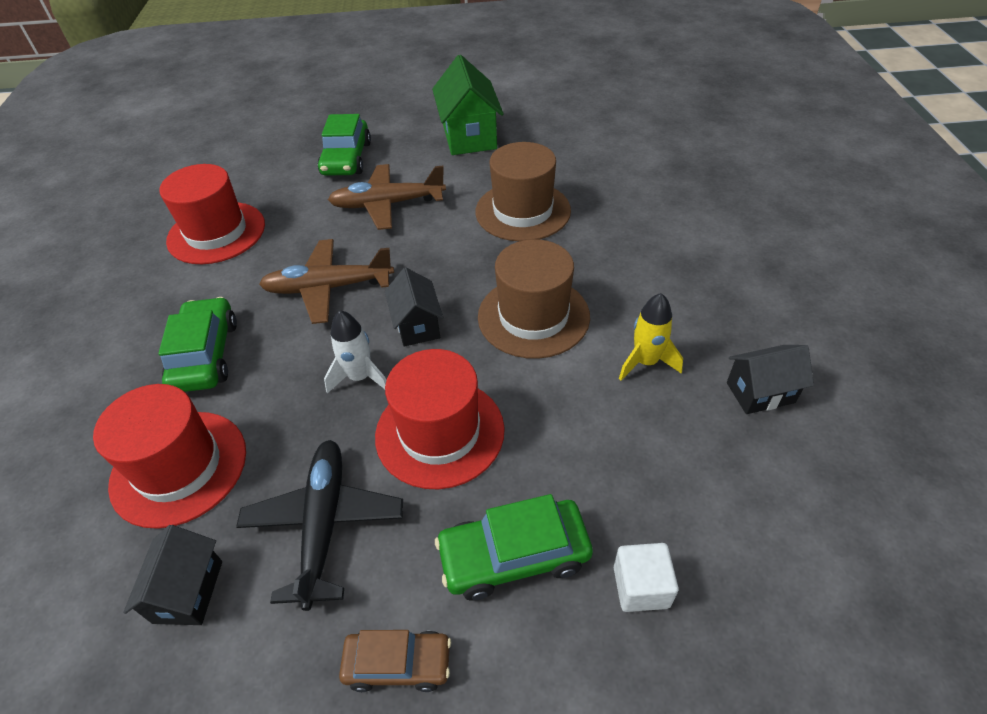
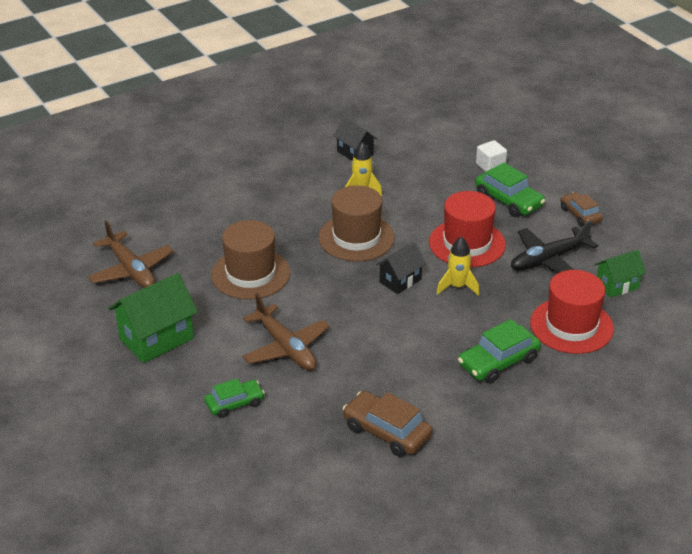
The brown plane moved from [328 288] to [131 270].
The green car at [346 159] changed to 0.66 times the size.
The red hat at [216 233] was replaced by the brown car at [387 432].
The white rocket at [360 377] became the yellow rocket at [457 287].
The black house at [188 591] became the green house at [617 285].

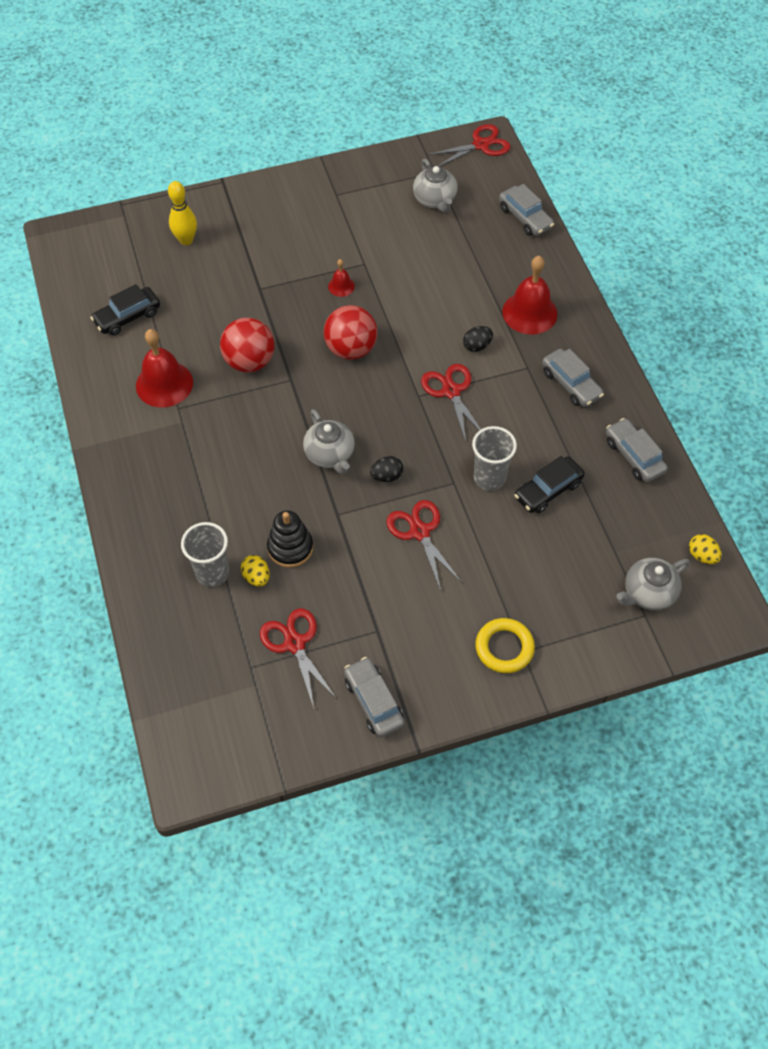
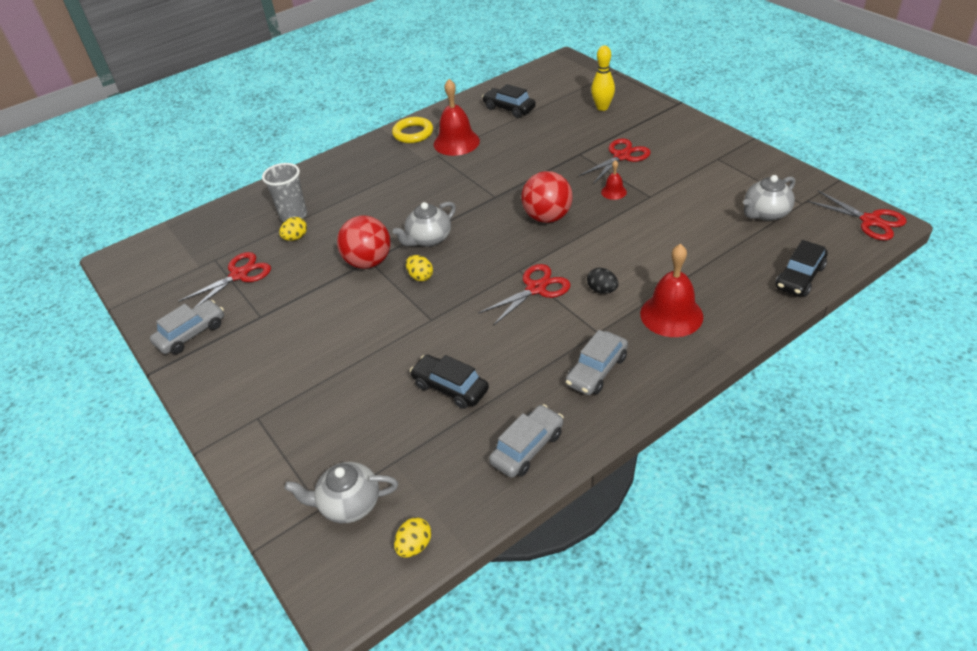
The grey teapot at [648 593] turned 45 degrees counterclockwise.
The red ball moved from [249 362] to [368 262].
The yellow ring moved from [504 648] to [413 133].
The black egg at [387 476] became the yellow egg at [420 276].
The red scissors moved from [419 532] to [621 156].
The grey car at [525 218] became the black car at [799 277].
The black stacking toy at [290 548] disappeared.
The grey cup at [489 478] disappeared.

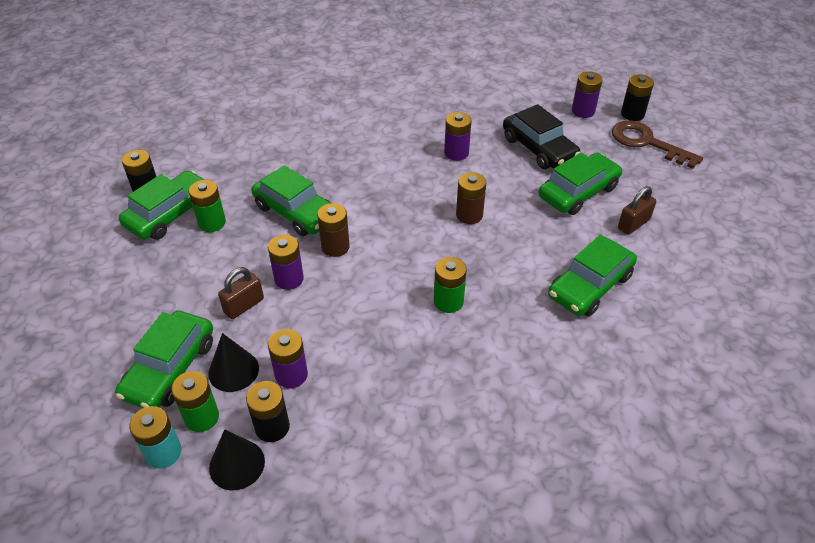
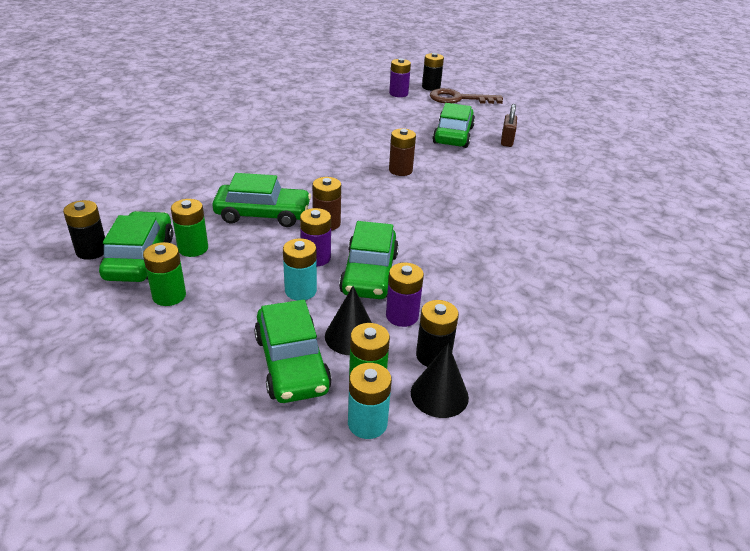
The green battery moved from [448 301] to [169 296].
The brown padlock at [244 306] was replaced by the turquoise battery at [300 290].
The green car moved from [590 286] to [369 273].
The purple battery at [456 153] disappeared.
The black car at [538 148] disappeared.

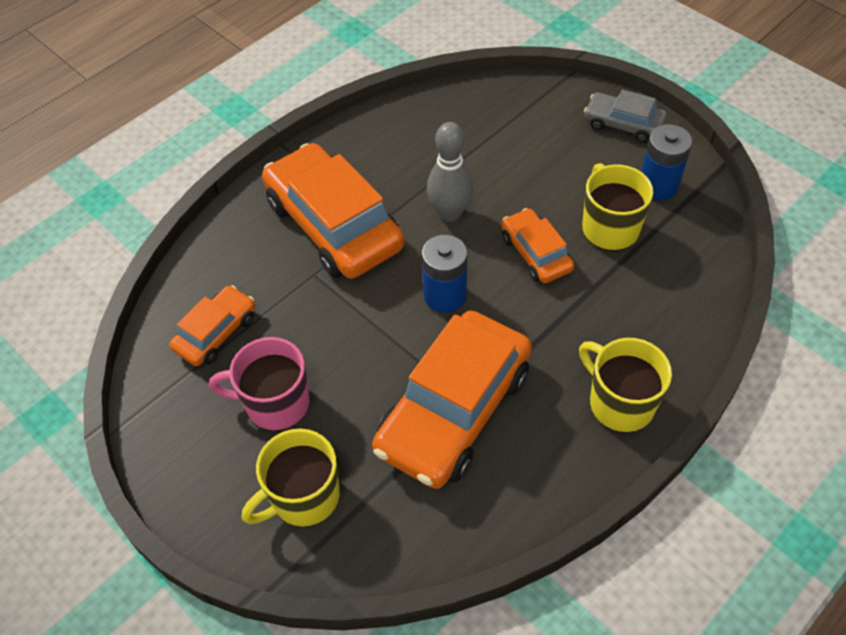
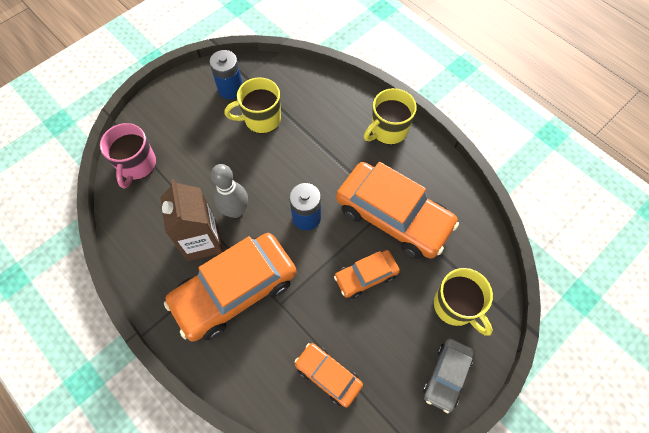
The pink mug moved from [275 403] to [137 165].
The brown carton at [202 241] appeared.
The orange car moved from [535 253] to [366 276].
The grey car moved from [623 124] to [446 375].

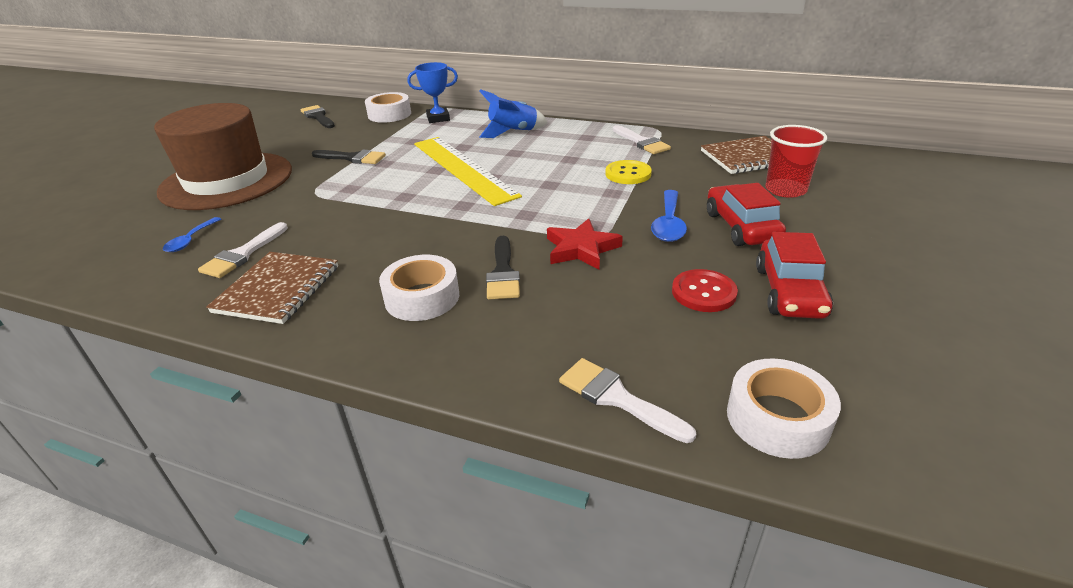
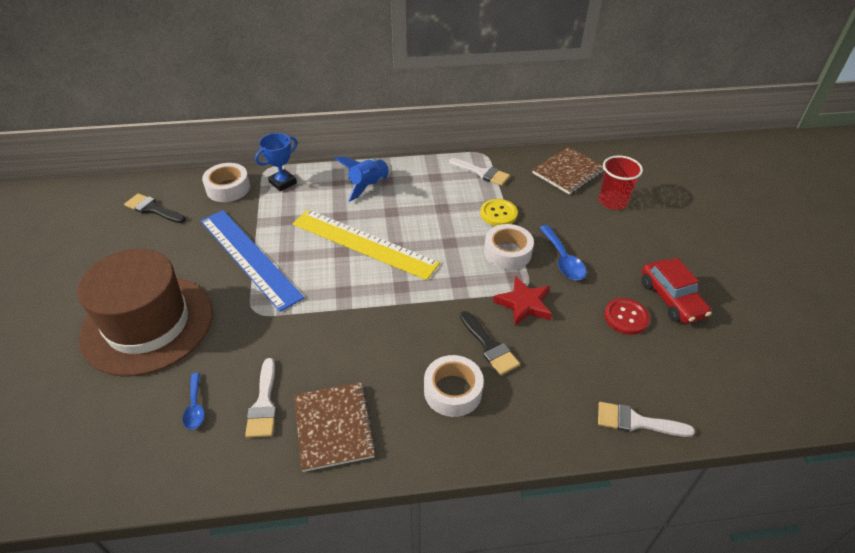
The black brush at [353 158] was replaced by the blue ruler at [249 258].
The white tape moved from [777 418] to [507 252].
The red car at [741 227] disappeared.

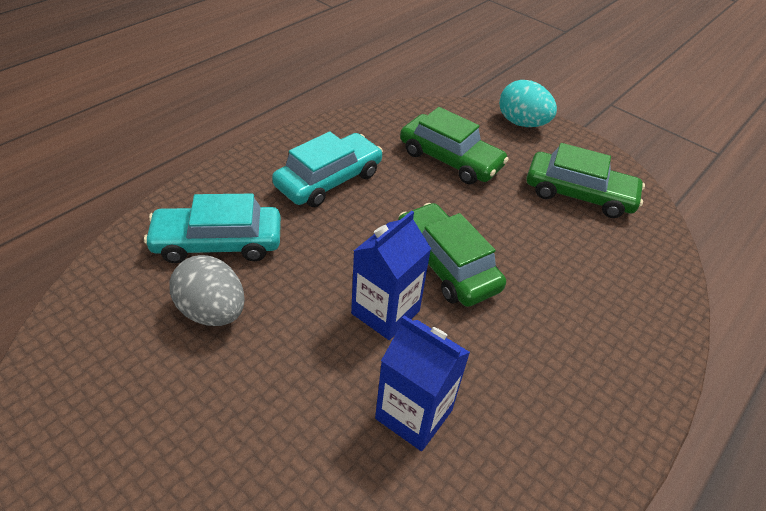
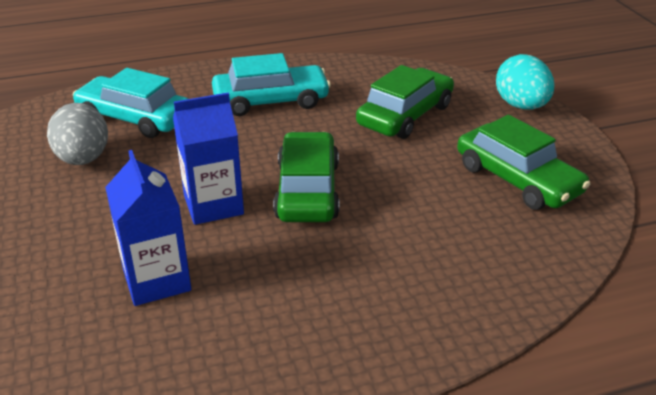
The green car at [450 159] turned 120 degrees counterclockwise.

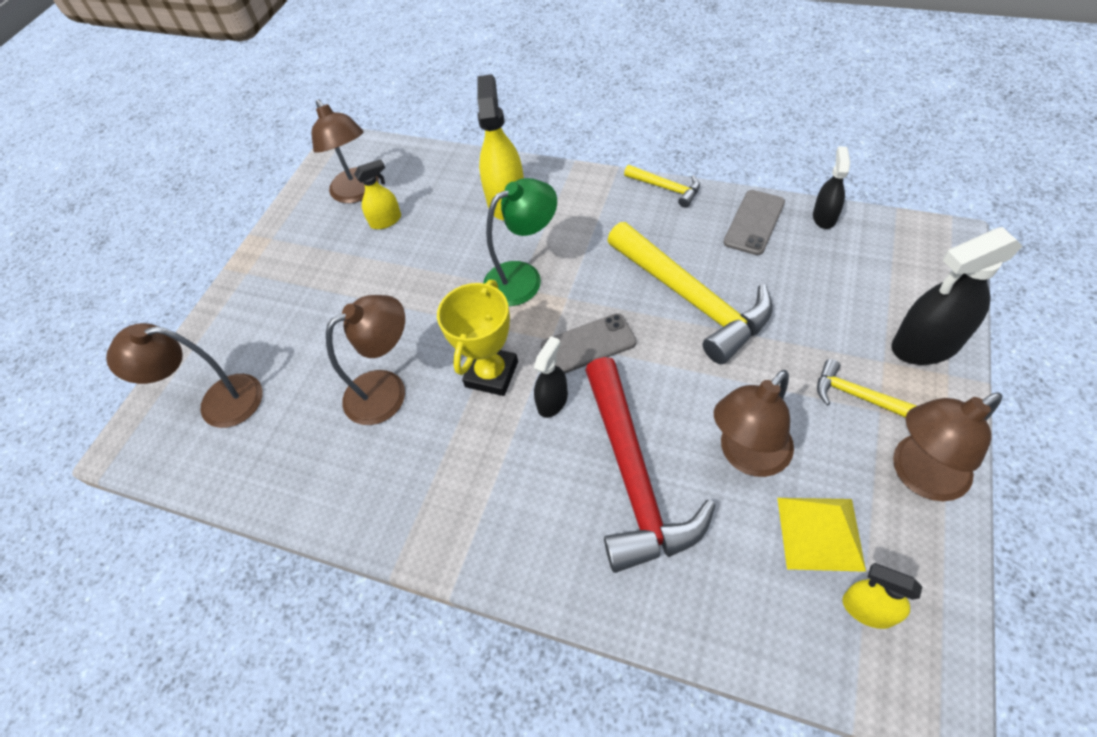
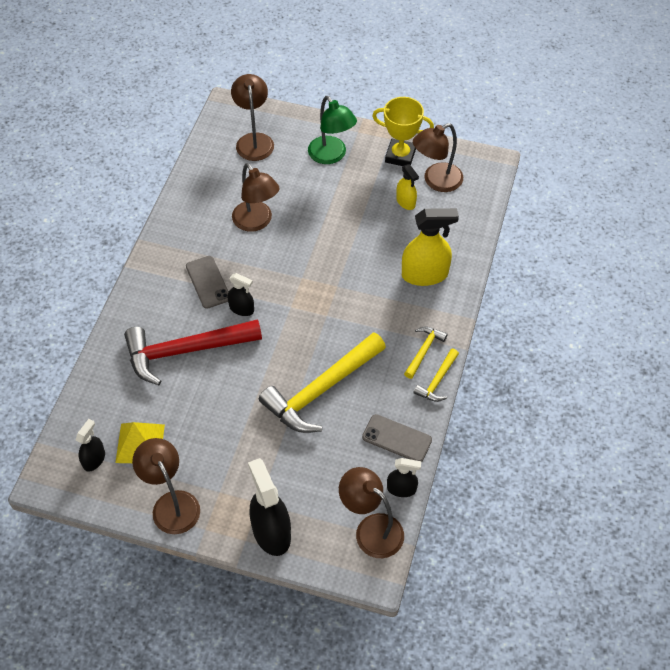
The yellow spray bottle at [868 609] became the black spray bottle at [94 459].
The grey phone moved from [588 344] to [208 282].
The green lamp moved from [523 278] to [331 156].
The brown lamp moved from [747 456] to [371 529].
The yellow trophy moved from [491 374] to [400 156].
The yellow hammer moved from [858 396] to [423 351].

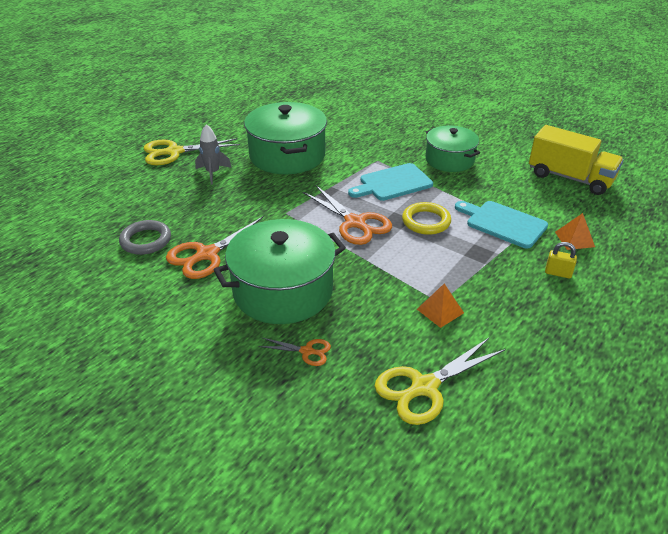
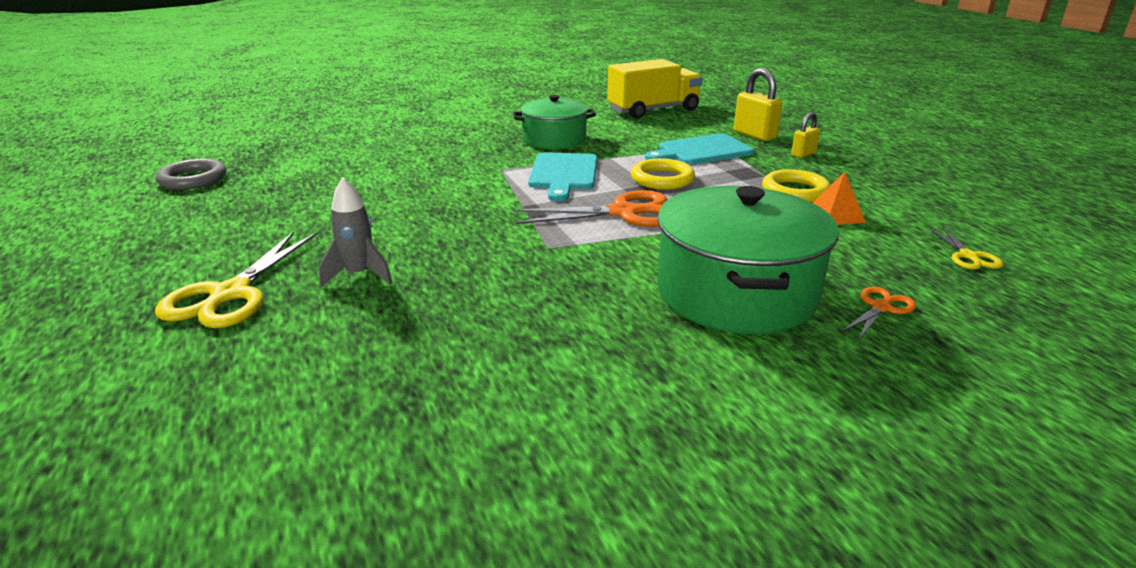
The grey ring moved from [146 240] to [193 179].
The orange pyramid at [574 239] was replaced by the yellow padlock at [754 135].
The yellow ring at [795 191] appeared.
The yellow scissors at [424 387] changed to 0.52 times the size.
The orange scissors at [207 254] disappeared.
The green pot at [287 155] disappeared.

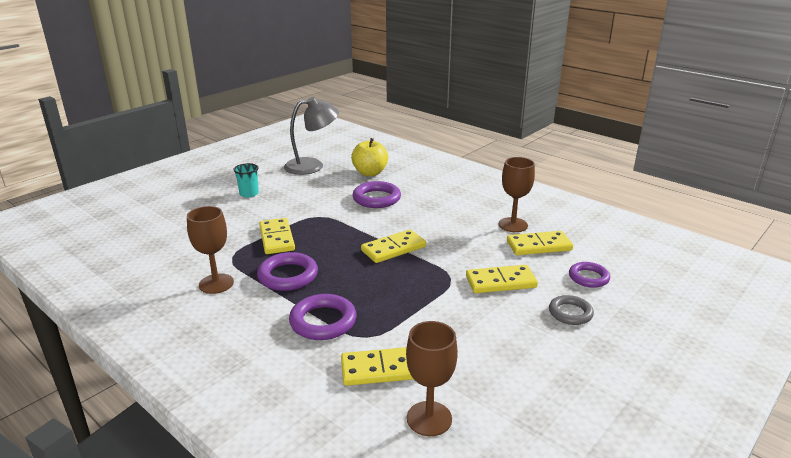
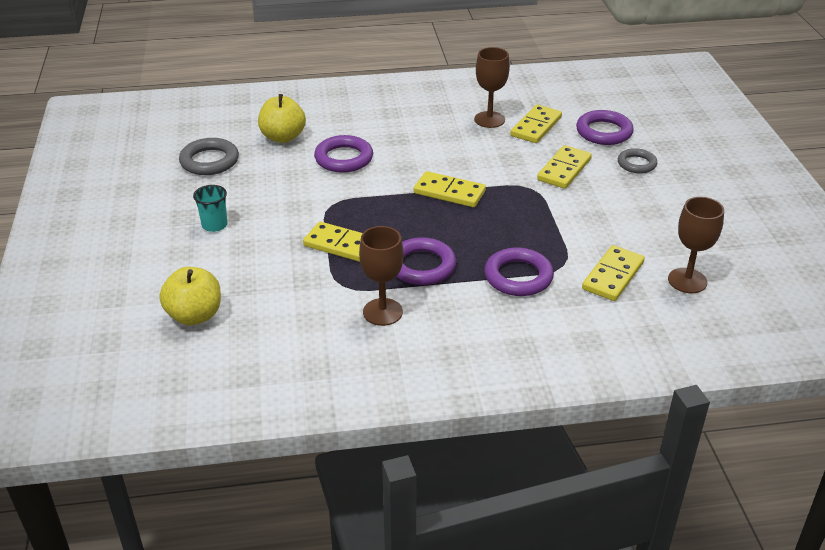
The yellow apple at [195 315] appeared.
The grey lamp at [312 166] was replaced by the grey ring at [209 161].
The yellow domino at [393 249] turned 75 degrees counterclockwise.
The purple ring at [588 277] changed to 1.51 times the size.

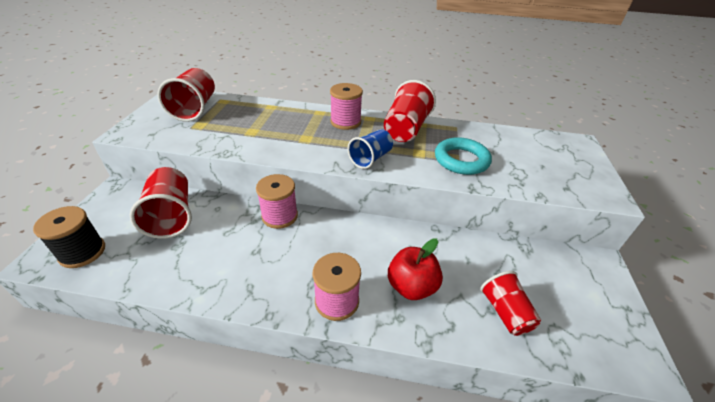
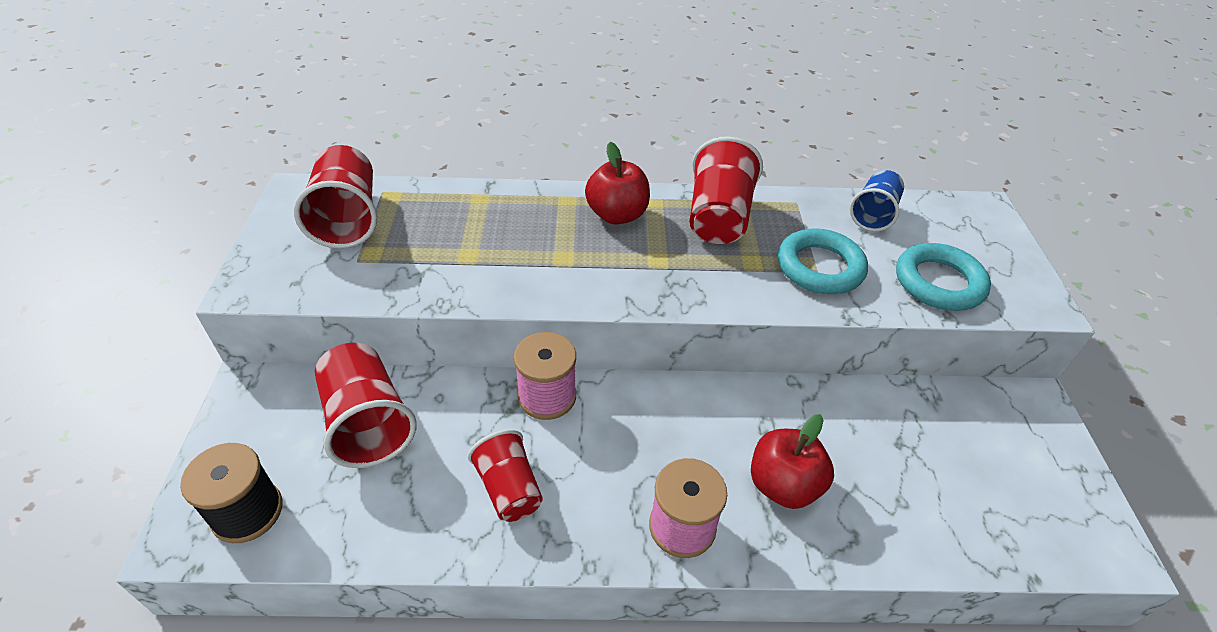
The red cup moved from [505 312] to [509 488].
The pink spool at [345 122] was replaced by the red apple at [617 215].
The blue cup moved from [370 158] to [873 214].
The turquoise ring at [939 282] appeared.

